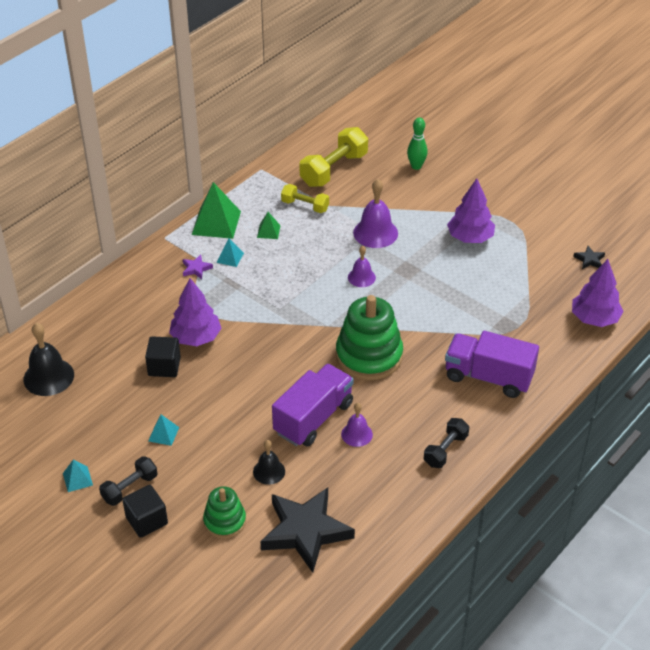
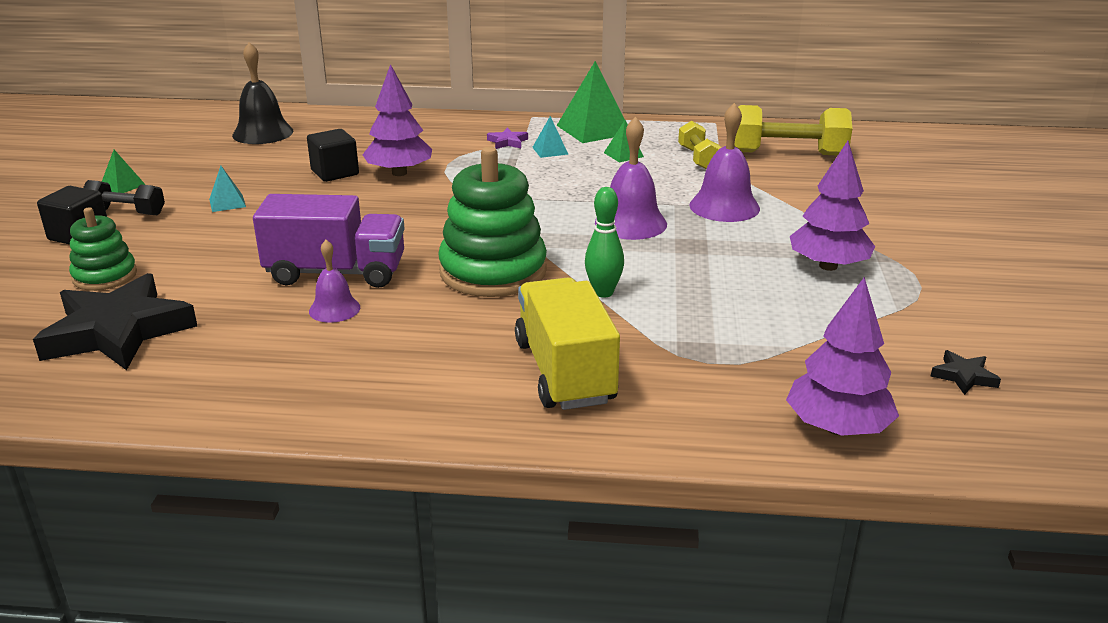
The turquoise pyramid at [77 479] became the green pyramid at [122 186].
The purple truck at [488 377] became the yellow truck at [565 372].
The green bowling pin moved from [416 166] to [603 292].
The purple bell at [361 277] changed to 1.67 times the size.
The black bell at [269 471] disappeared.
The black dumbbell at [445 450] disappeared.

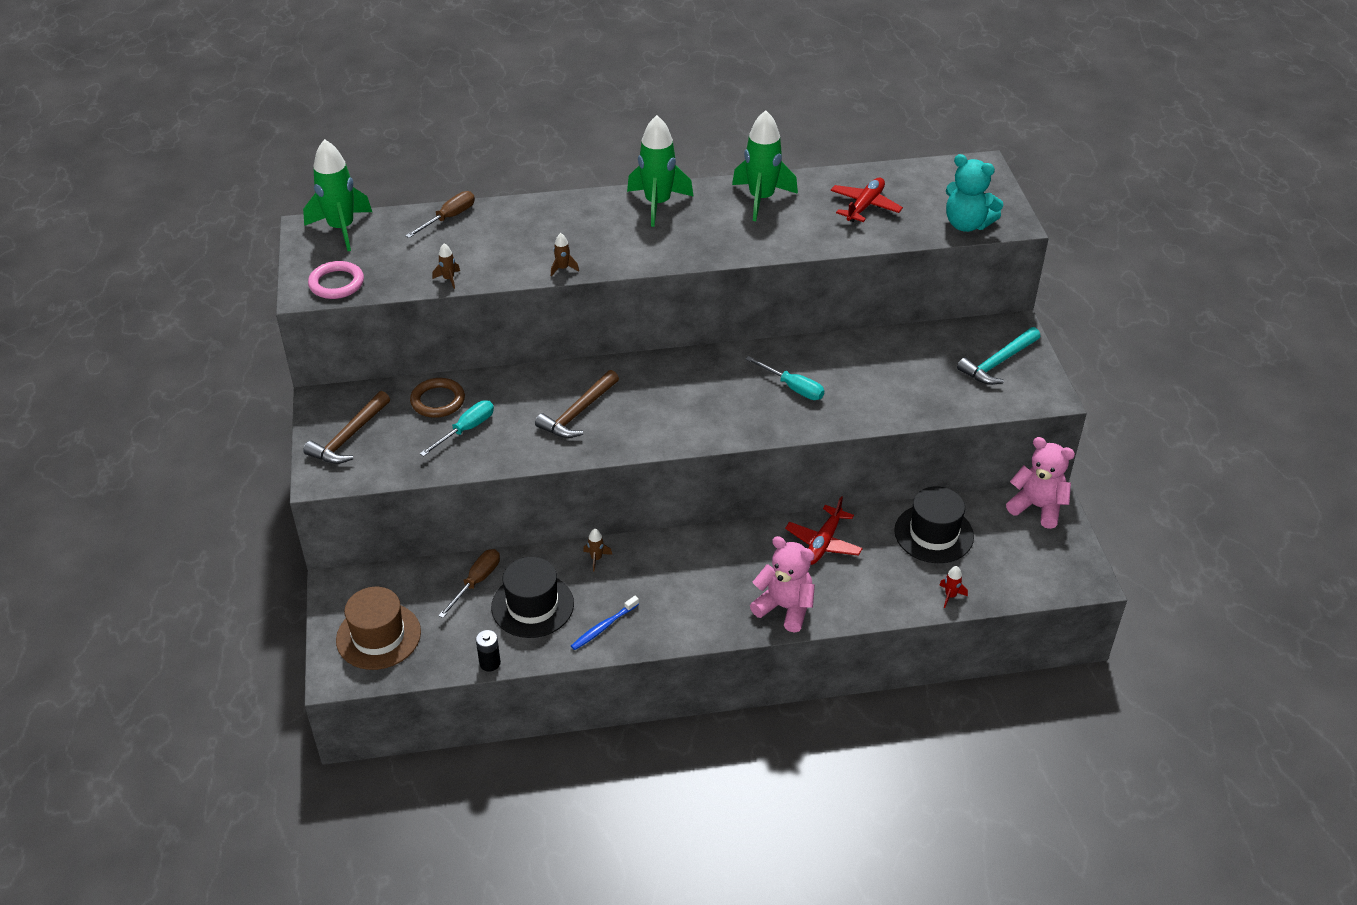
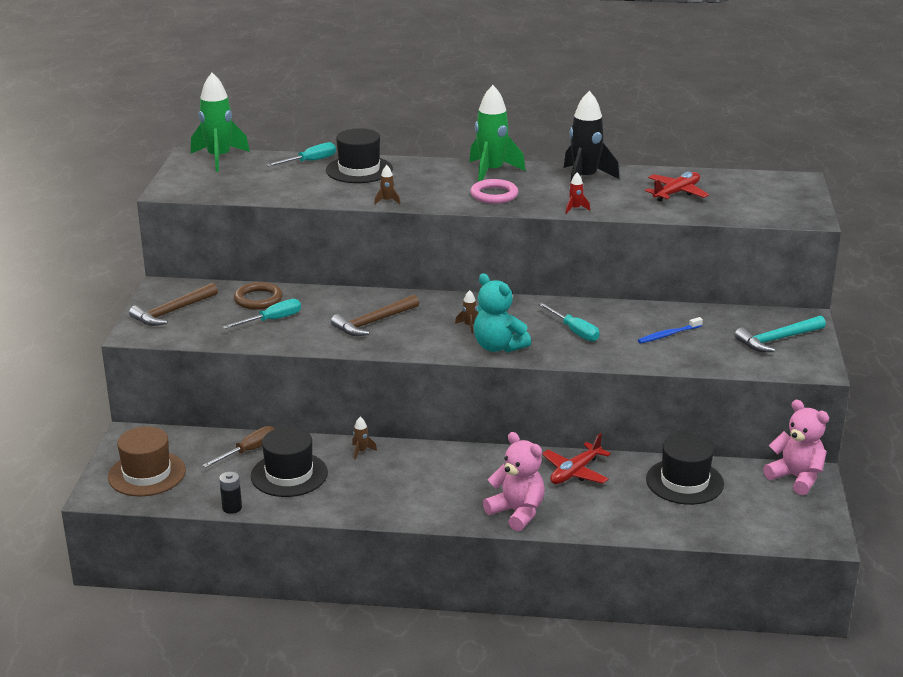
The brown screwdriver at [449 218] became the turquoise screwdriver at [310 161].
The black hat at [359 170] appeared.
The brown rocket moved from [448 279] to [469 326].
The pink ring moved from [336 283] to [494 195].
The turquoise teddy bear moved from [967 224] to [498 347].
The green rocket at [761 199] became the black rocket at [585 179].
The red rocket moved from [950 596] to [575 209].
The blue toothbrush moved from [603 627] to [668 335].

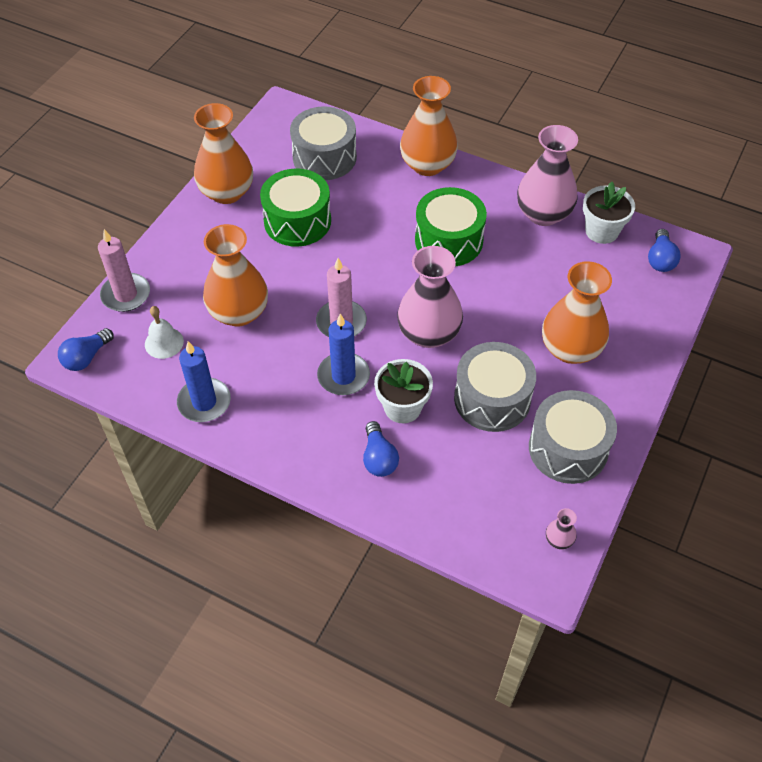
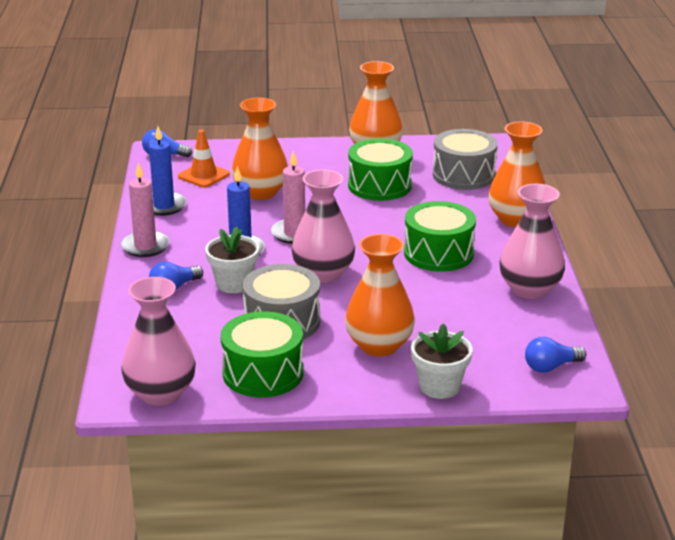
The pink candle moved from [126 295] to [145 246].
The pink vase at [559 540] changed to 2.42 times the size.
The white bell at [164 342] was replaced by the orange traffic cone at [203 175].
The grey drum at [568 448] became the green drum at [263 373].
The white flower pot moved from [601 231] to [439 386].

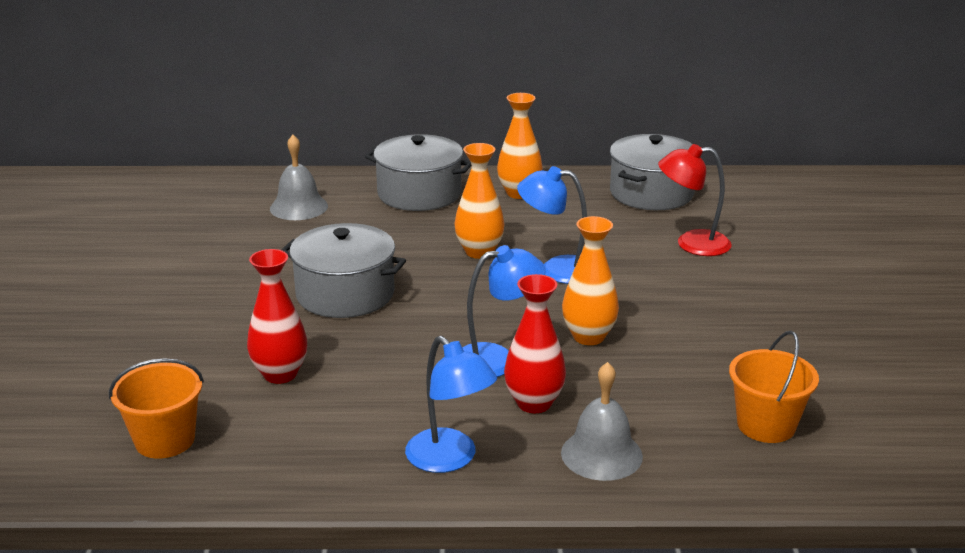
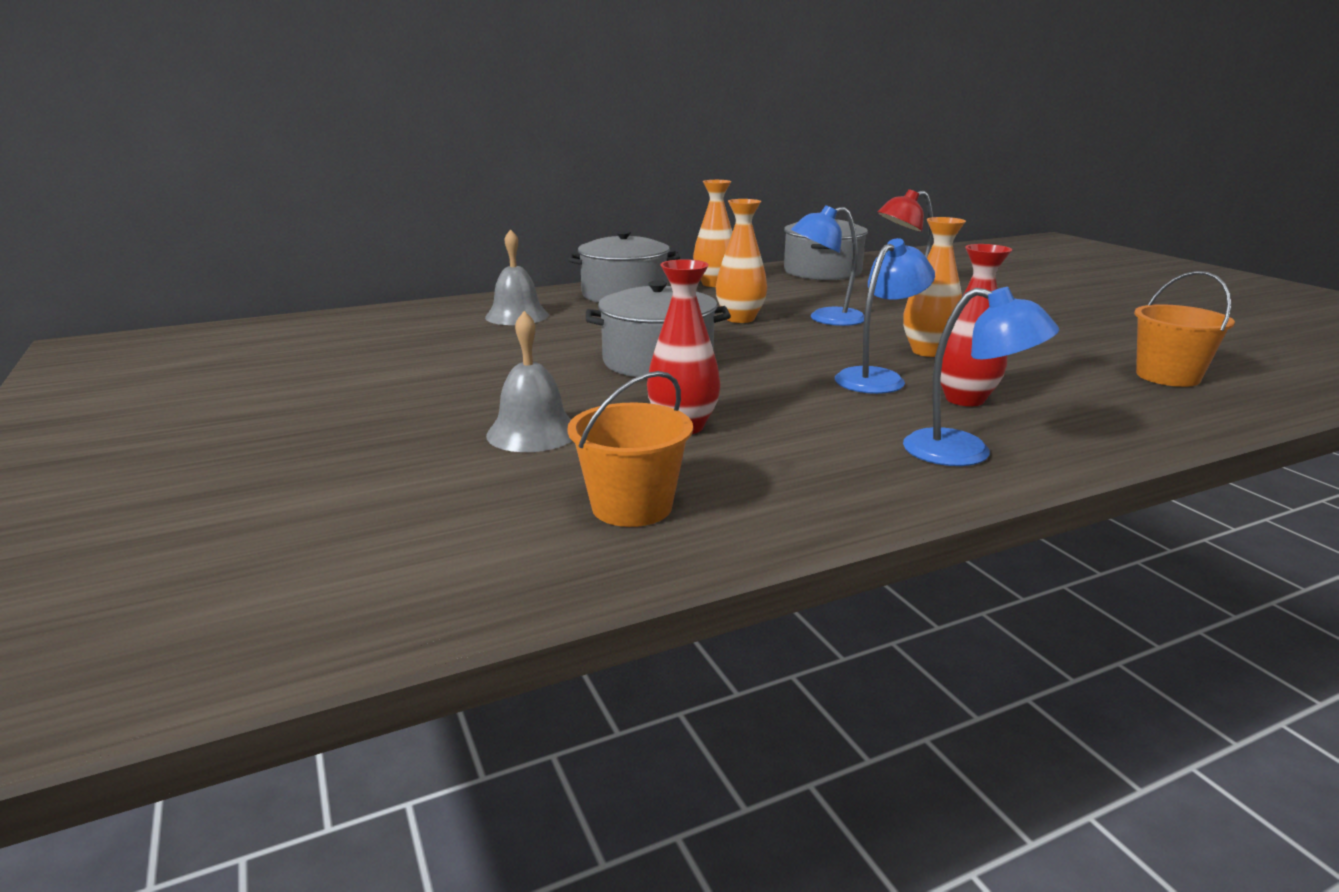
The grey bell moved from [601 454] to [533 433].

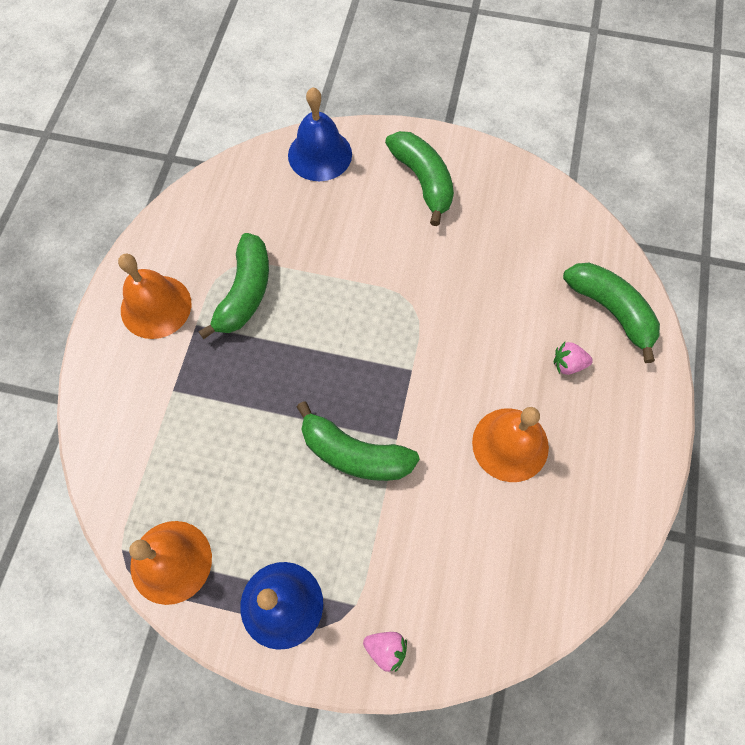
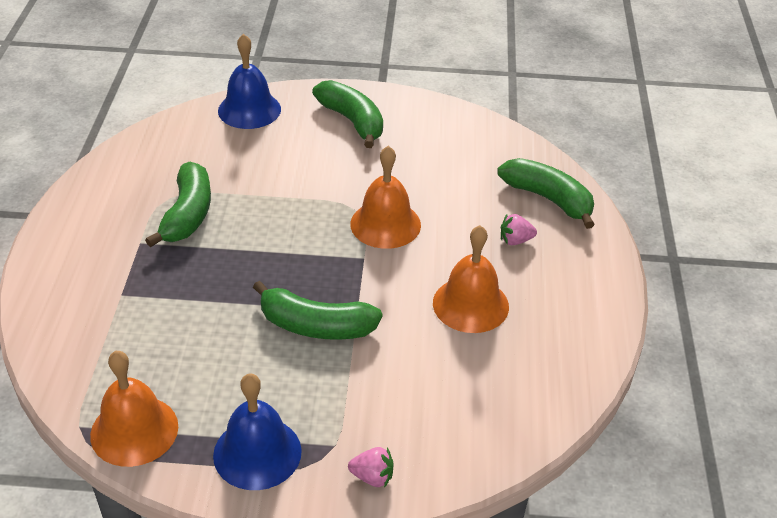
The orange bell moved from [156 306] to [385 224].

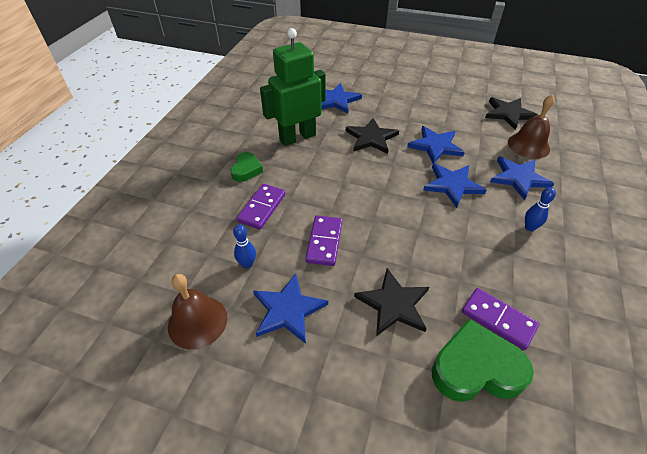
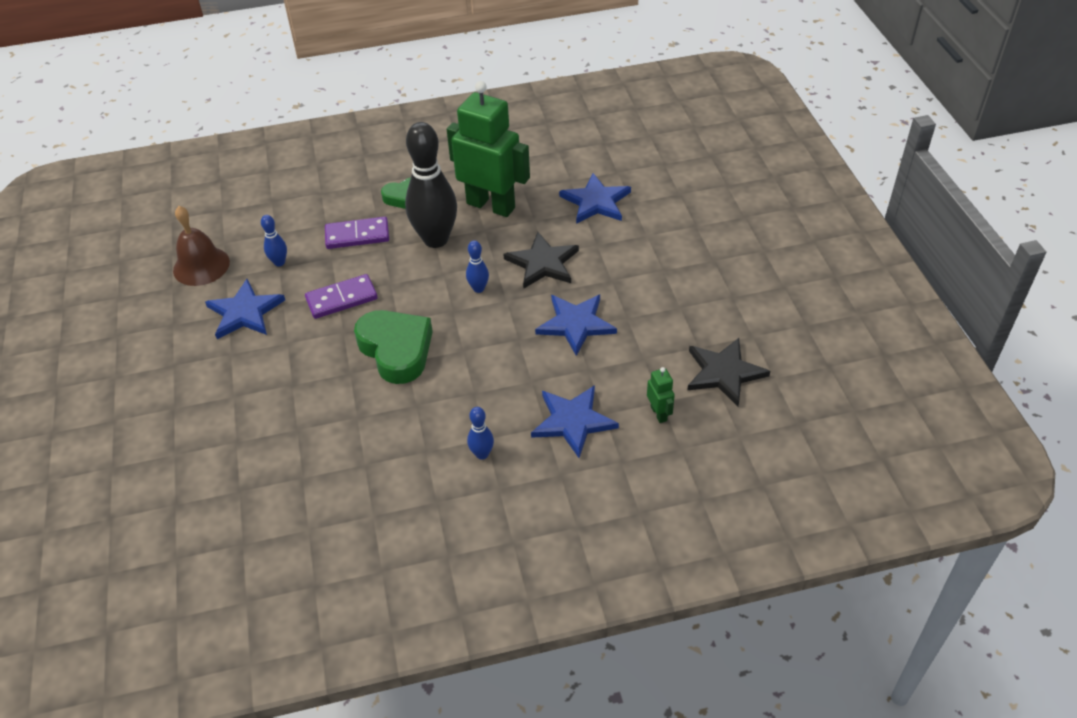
The green heart moved from [476 368] to [396 350].
The black bowling pin at [436 239] appeared.
The blue bowling pin at [478 288] appeared.
The brown bell at [528 145] was replaced by the green robot at [659 413].
The black star at [393 304] disappeared.
The blue star at [452 185] disappeared.
The purple domino at [498 319] disappeared.

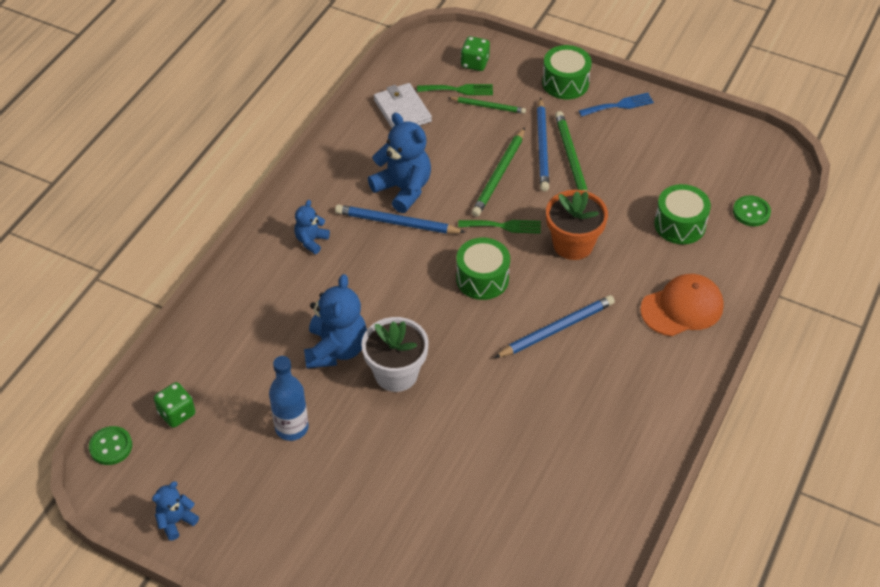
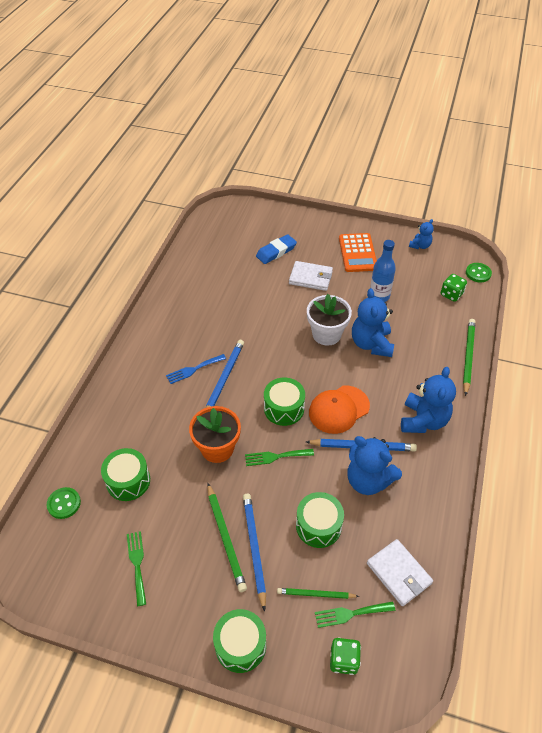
The green fork at [137 564] appeared.
The blue fork moved from [619 105] to [193 369].
The blue pencil at [556 329] turned 150 degrees clockwise.
The blue eraser at [276 252] appeared.
The white wallet at [311 278] appeared.
The green drum at [318 526] appeared.
The orange cap moved from [682 308] to [339 409].
The orange calculator at [357 253] appeared.
The blue teddy bear at [311 241] changed to 1.84 times the size.
The green pencil moved from [499 175] to [468 356].

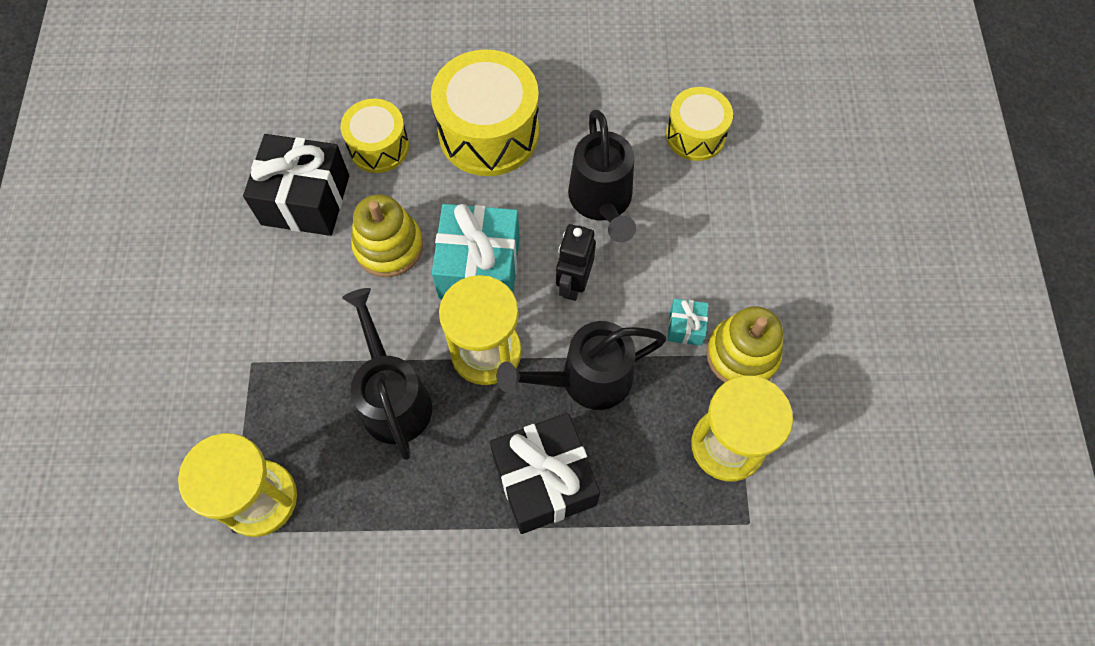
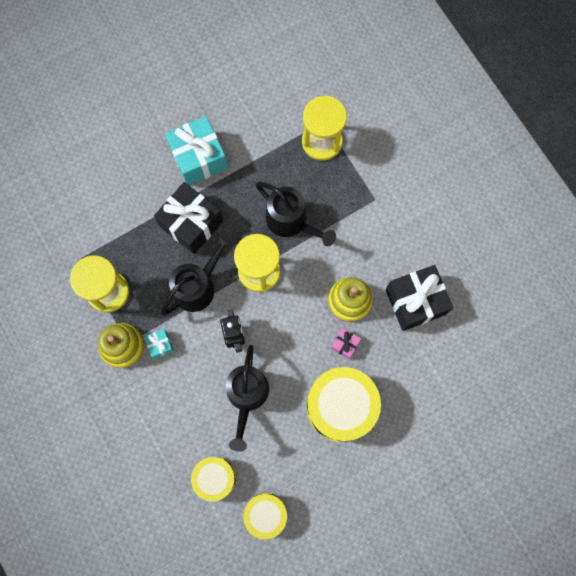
The turquoise gift moved from [479 268] to [198 158].
The black watering can at [602 202] turned 135 degrees counterclockwise.
The yellow drum moved from [379 147] to [266 514].
The pink gift at [345 344] appeared.

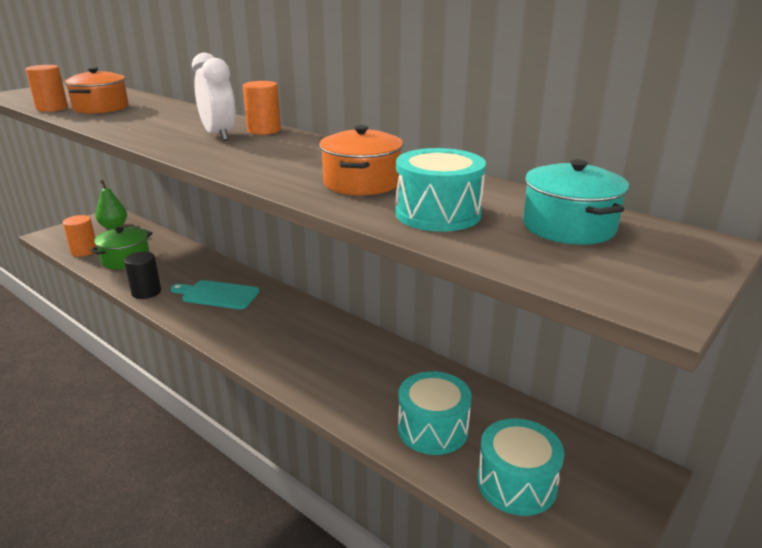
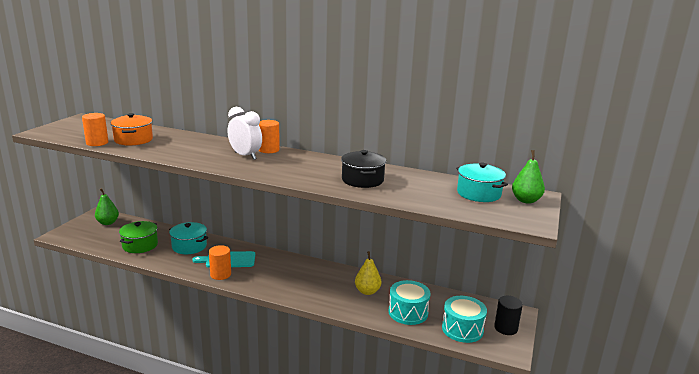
The turquoise pot at [189 246] appeared.
The orange cylinder moved from [84 251] to [220 274].
The orange pot at [361 183] became the black pot at [362 180].
The yellow pear at [367 291] appeared.
The black cylinder moved from [146 292] to [506 328].
The green pear at [526 200] appeared.
The turquoise drum at [438 213] disappeared.

